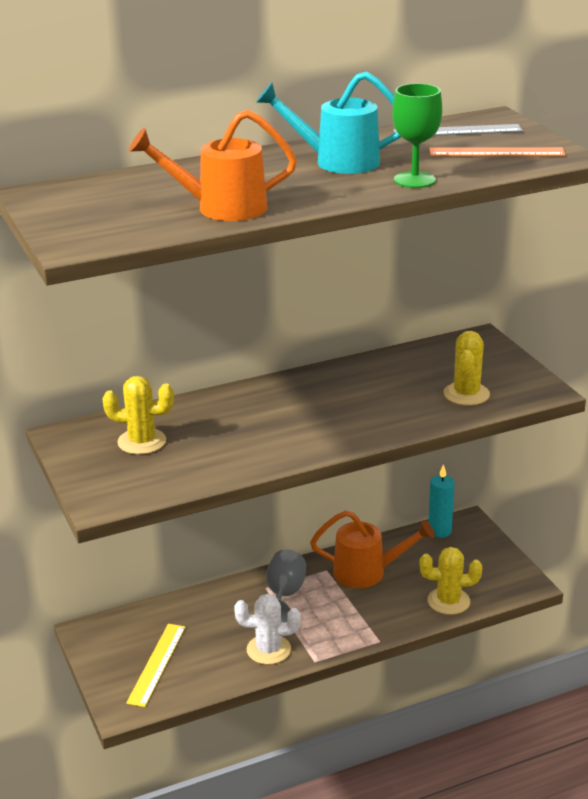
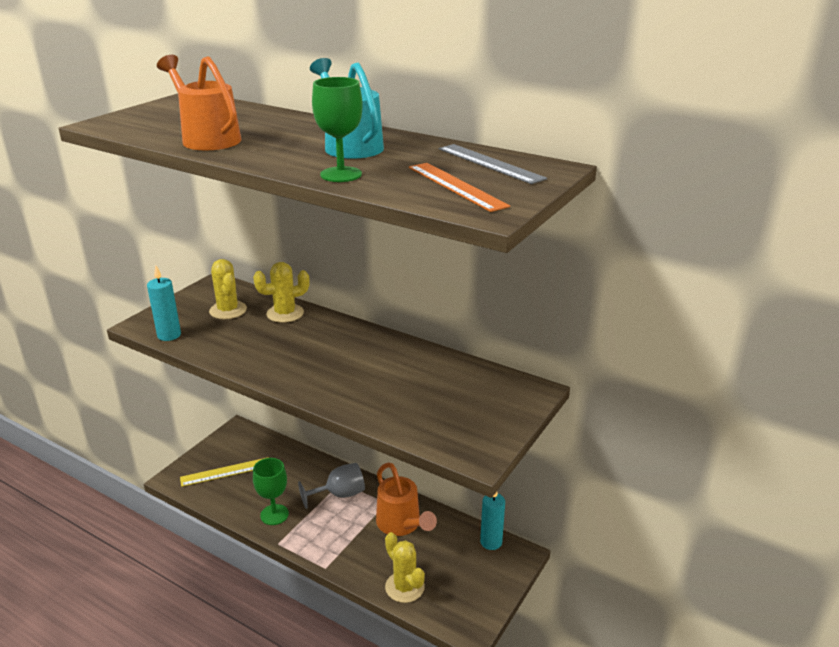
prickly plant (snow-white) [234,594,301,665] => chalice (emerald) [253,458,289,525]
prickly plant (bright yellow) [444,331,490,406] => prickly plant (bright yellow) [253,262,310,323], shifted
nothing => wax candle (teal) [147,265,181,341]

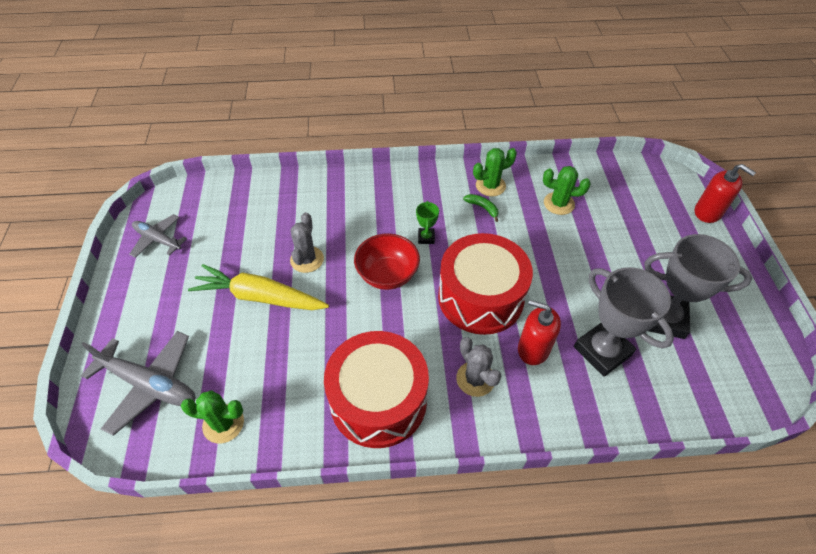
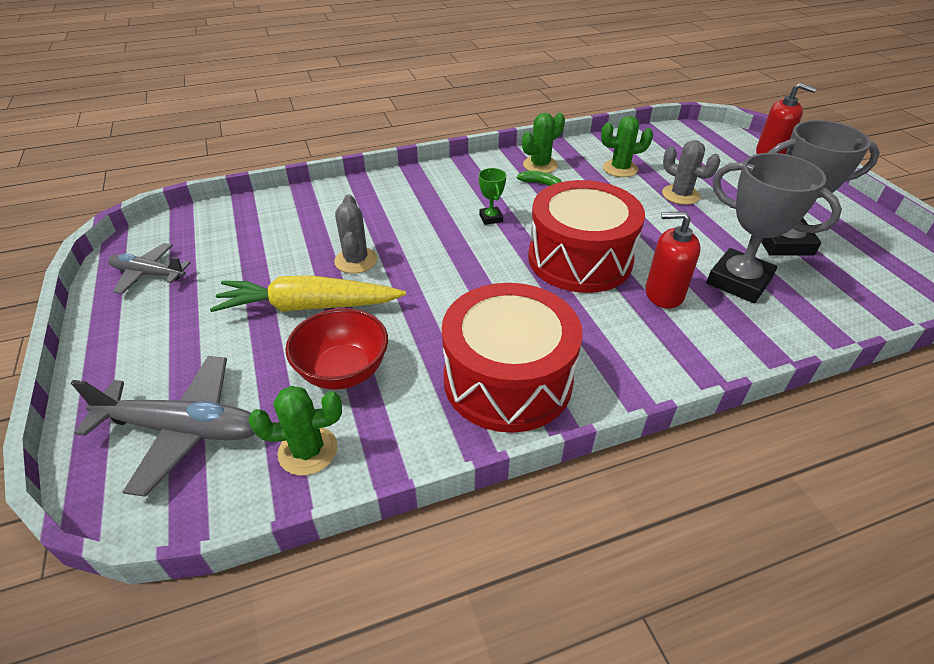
bowl (crimson) [354,233,420,290] => bowl (crimson) [285,308,388,390], shifted
prickly plant (grey) [456,337,501,397] => prickly plant (grey) [662,140,720,205], shifted

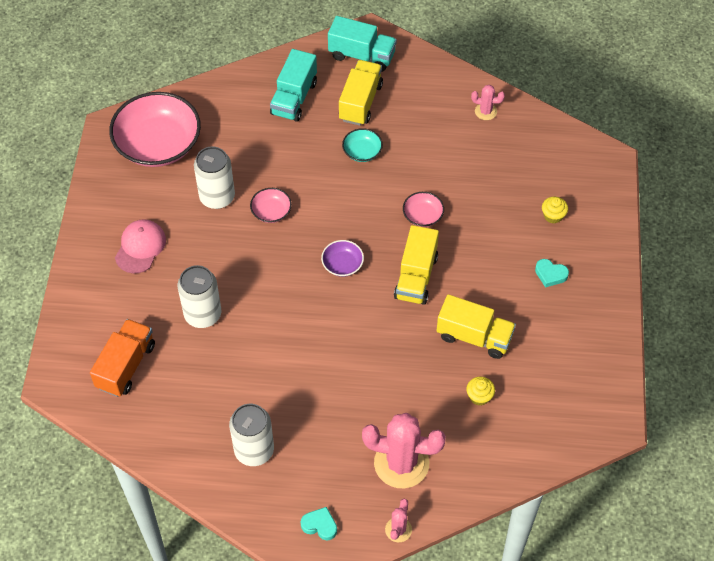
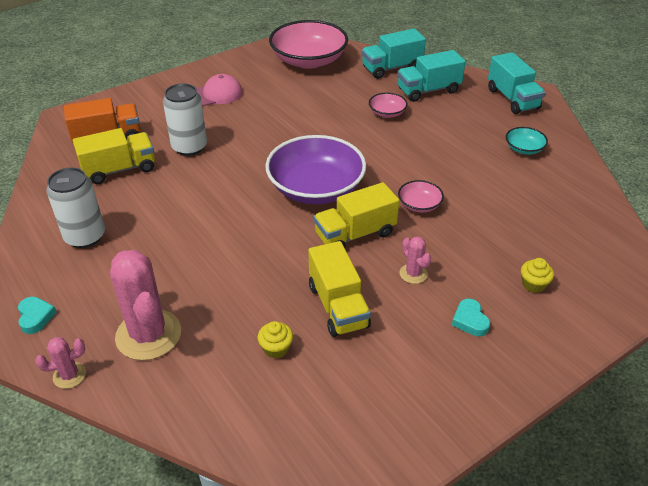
tin (snow-white) [194,146,235,209] => nothing
bowl (rosy) [250,188,292,223] => bowl (rosy) [369,93,408,118], shifted
bowl (royal purple) [321,240,364,277] => bowl (royal purple) [265,135,366,204], x2.24
truck (bright yellow) [339,60,383,126] => truck (bright yellow) [73,128,155,184], shifted
bowl (teal) [342,128,383,162] => bowl (teal) [506,127,548,155], shifted
prickly plant (rosy) [471,85,505,120] => prickly plant (rosy) [400,236,431,284], shifted
nothing => truck (teal) [362,29,426,79]

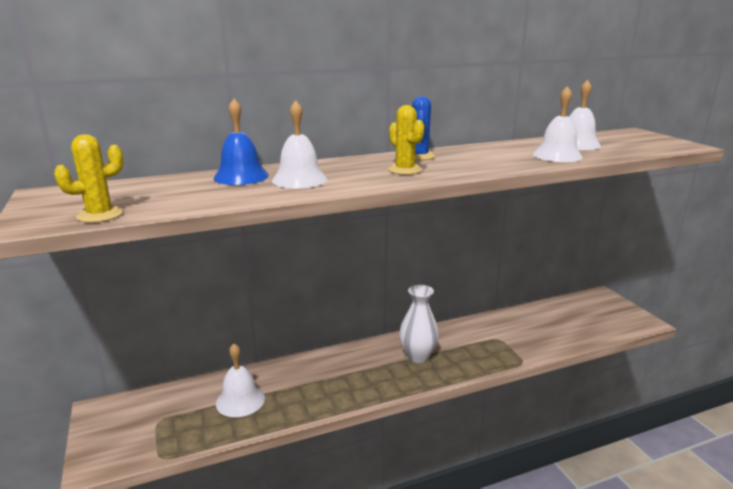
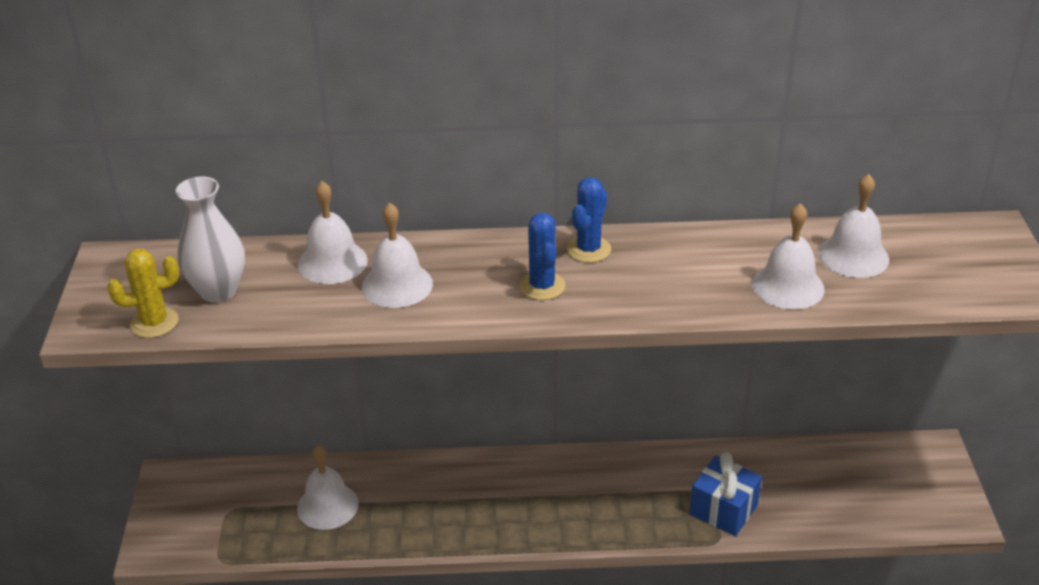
hand bell (cobalt) [213,99,269,185] => hand bell (snow-white) [298,181,368,284]
prickly plant (bright yellow) [388,105,424,175] => prickly plant (cobalt) [519,213,565,300]
vase (snow-white) [399,285,439,363] => vase (snow-white) [176,176,245,303], shifted
nothing => wrapped gift (cobalt) [690,452,762,536]

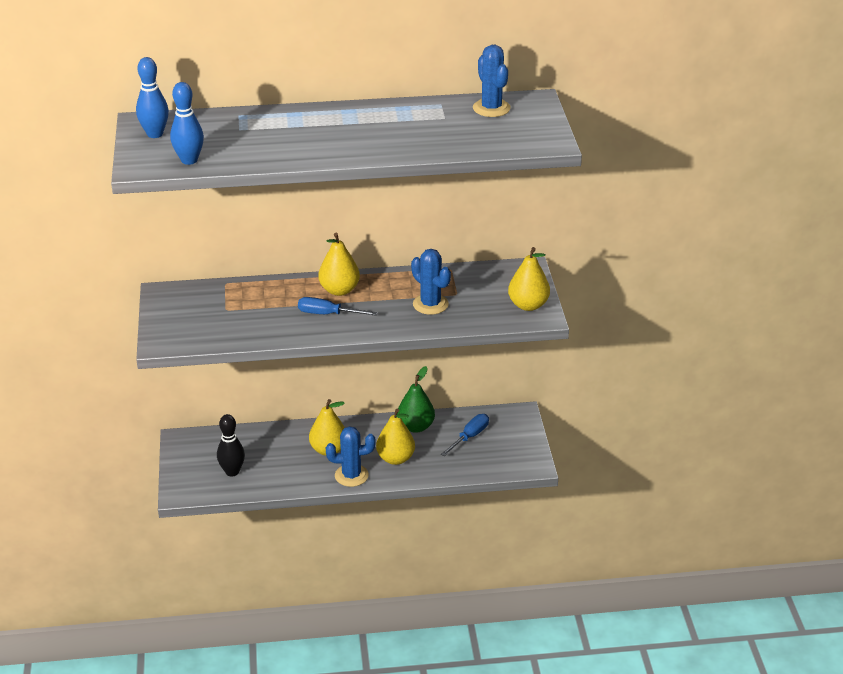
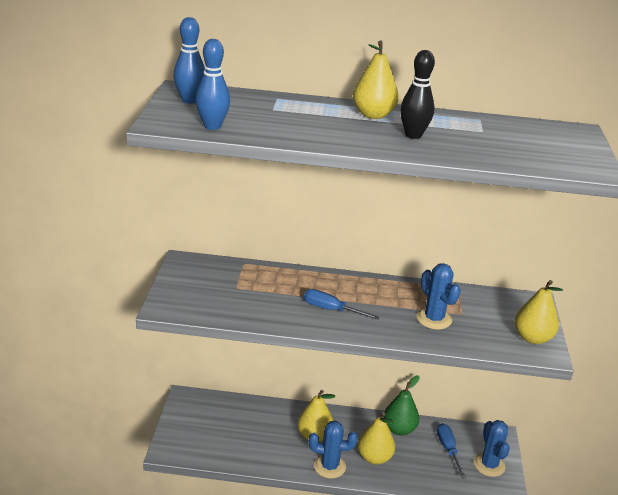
skittle (black) [217,414,245,477] => skittle (black) [400,50,435,139], shifted
pear fruit (bright yellow) [318,233,360,296] => pear fruit (bright yellow) [353,41,399,119], shifted
flat screwdriver (cobalt) [441,414,489,456] => flat screwdriver (cobalt) [437,423,466,479], 60 degrees counterclockwise
prickly plant (cobalt) [473,45,511,117] => prickly plant (cobalt) [474,420,510,477], shifted

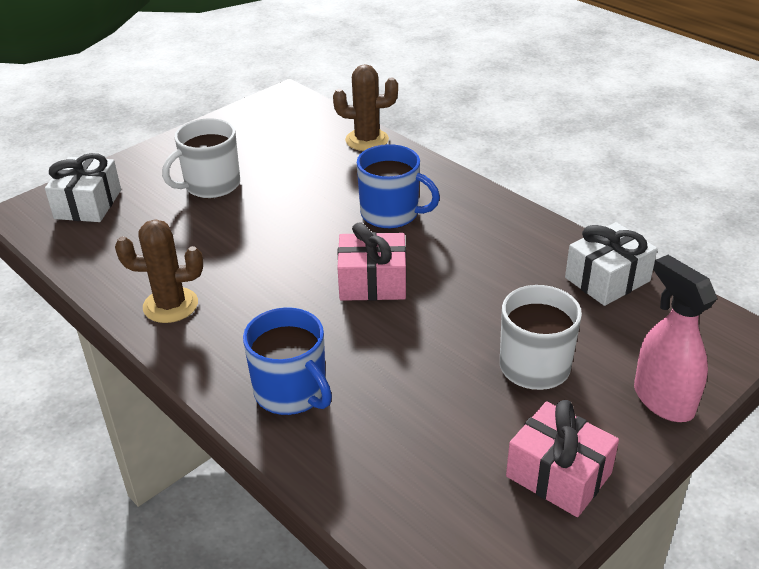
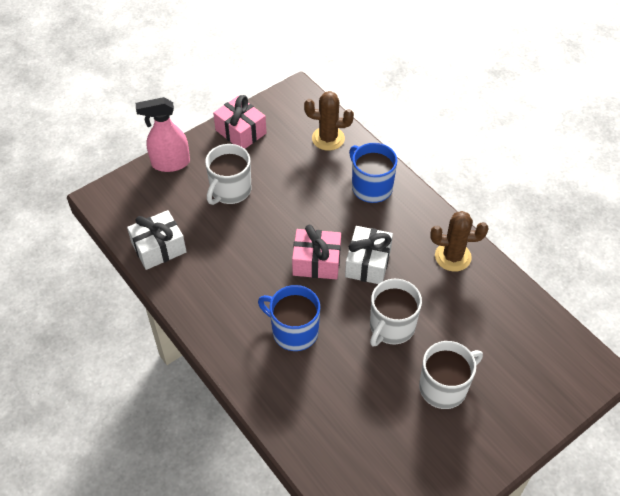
wrapped gift (snow-white) [45,153,121,222] => wrapped gift (snow-white) [345,226,393,284], shifted
prickly plant (dark brown) [333,64,398,151] => prickly plant (dark brown) [304,91,354,151], shifted
spray bottle (rosy) [634,255,717,422] => spray bottle (rosy) [136,97,190,172], 105 degrees clockwise
nothing => mug (snow-white) [370,279,422,346]

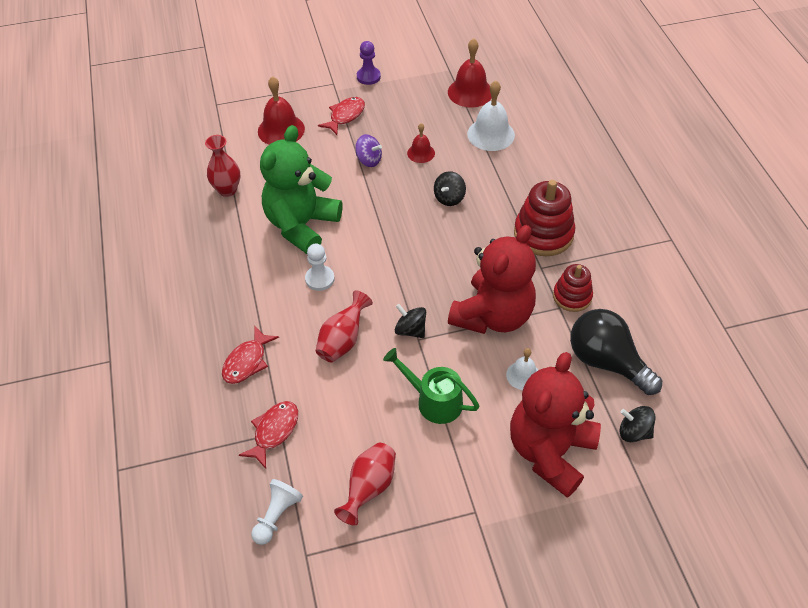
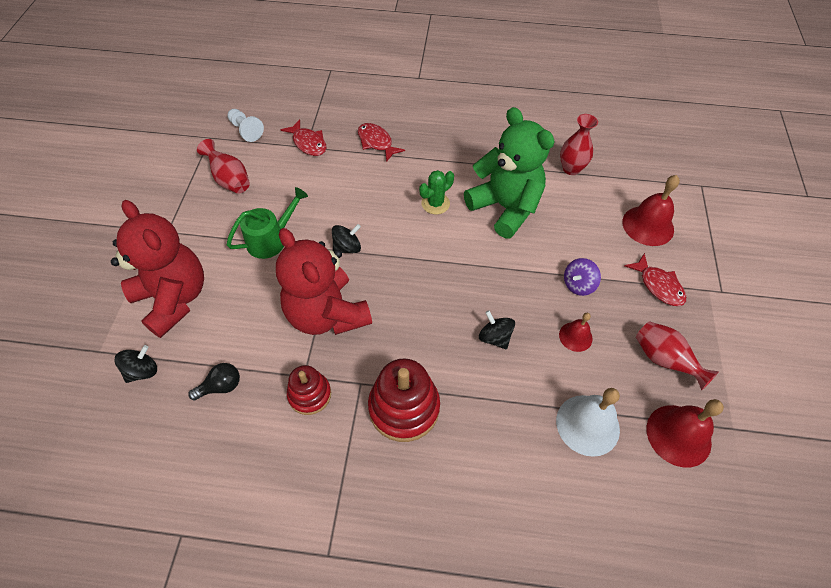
pawn (snow-white) [305,243,335,291] => prickly plant (emerald) [419,170,454,214]
vase (crimson) [316,290,373,362] => vase (crimson) [636,321,719,390], shifted
pawn (royal purple) [357,41,381,85] => nothing
hand bell (snow-white) [506,348,538,390] => nothing
lightbulb (black) [570,309,662,395] => lightbulb (black) [188,363,240,401], x0.49

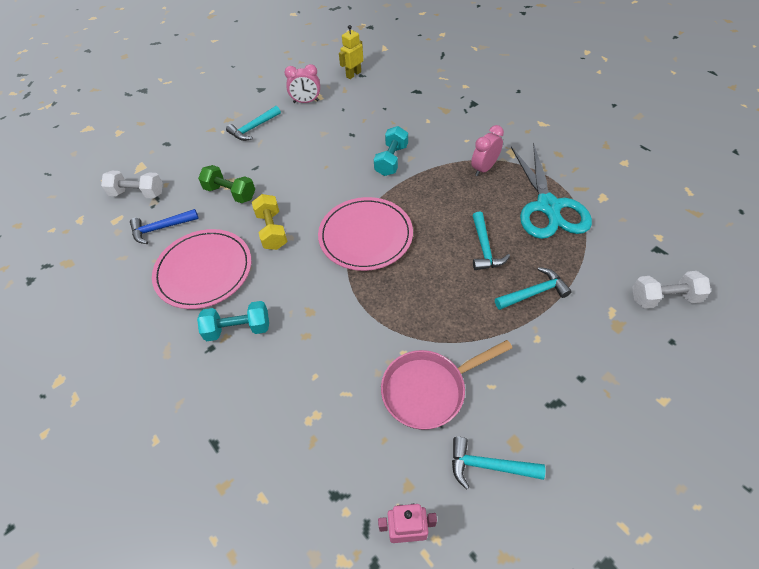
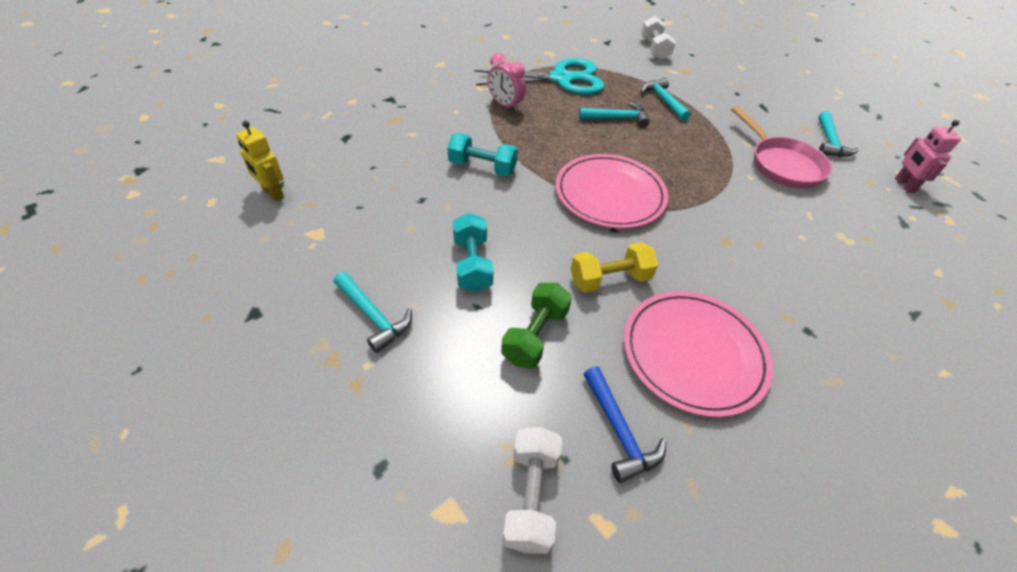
hand weight (teal) [197,301,269,341] => hand weight (teal) [453,213,493,292], shifted
clock (rosy) [285,64,320,103] => nothing

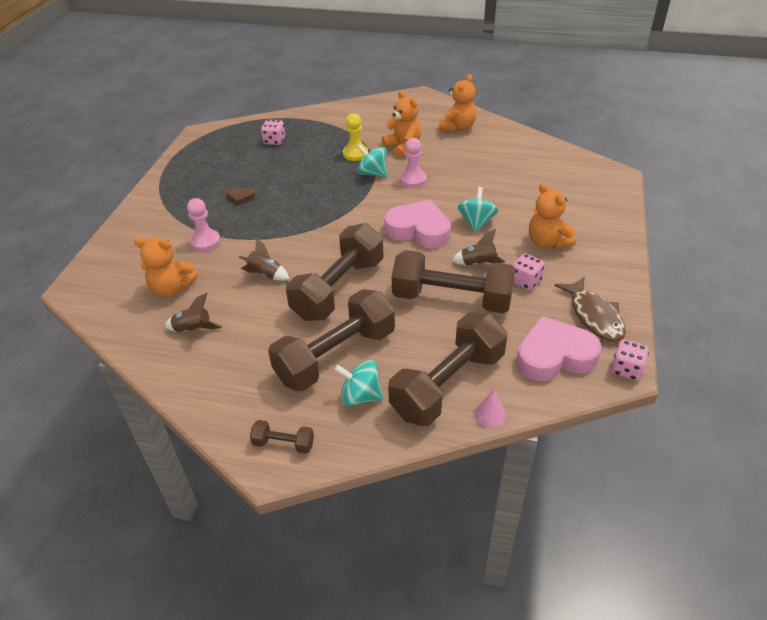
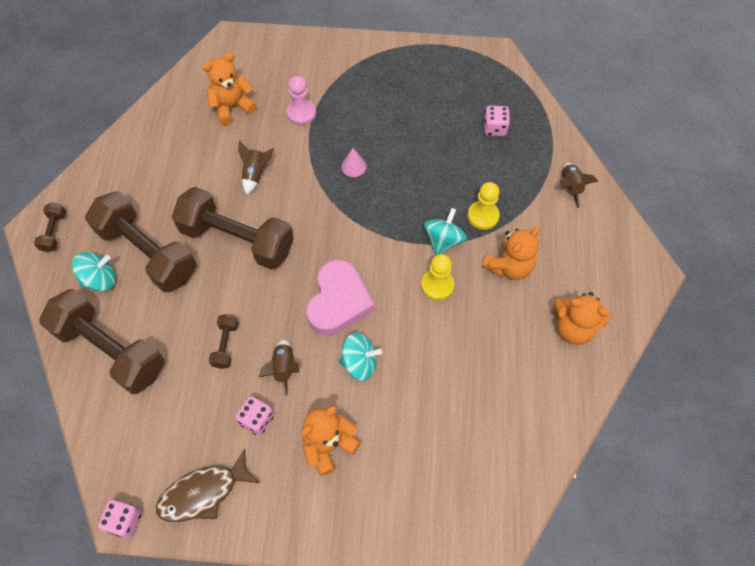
teddy (orange) [134,237,198,297] => teddy (orange) [202,53,257,125], 60 degrees clockwise
spaceship (dark brown) [164,293,222,332] => spaceship (dark brown) [560,163,598,208], shifted
love heart (dark brown) [226,187,255,206] => nothing
spinning top (teal) [335,360,383,406] => spinning top (teal) [72,252,116,291], 60 degrees clockwise
hand weight (dark brown) [392,250,515,313] => hand weight (dark brown) [209,314,239,369], x0.43
pawn (rosy) [400,138,426,188] => pawn (bright yellow) [421,254,454,300]
solid cone (rosy) [474,390,507,428] => solid cone (rosy) [341,148,366,177], shifted
love heart (rosy) [516,316,601,381] => nothing

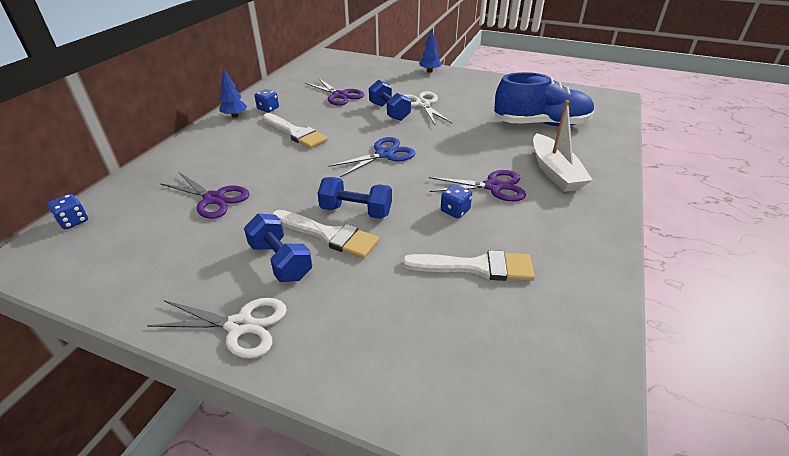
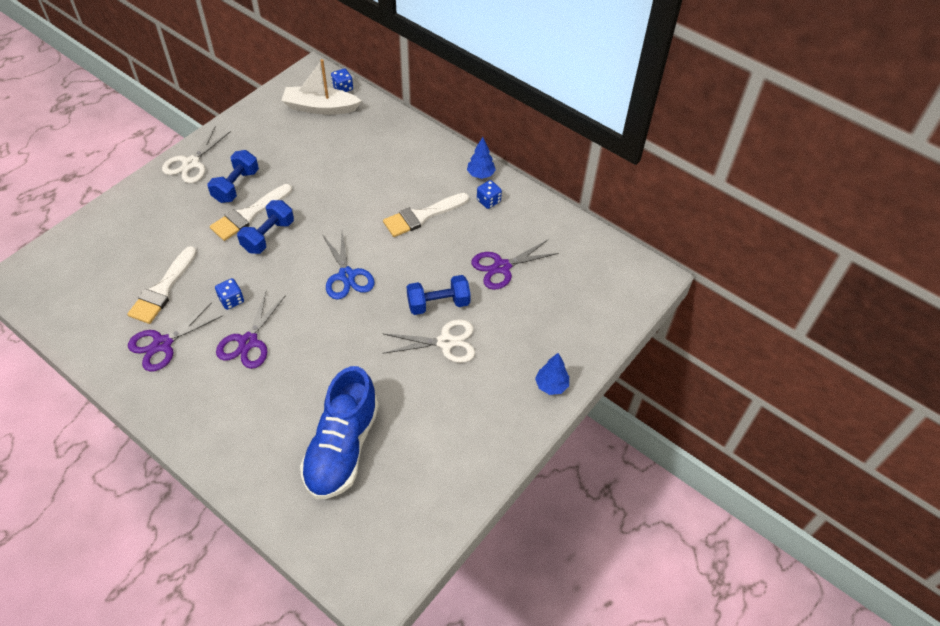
scissors (royal purple) [160,172,250,219] => scissors (royal purple) [128,302,223,372], shifted
hand weight (cobalt) [244,213,312,282] => hand weight (cobalt) [207,150,259,203], 45 degrees counterclockwise
toy boat (snow-white) [533,100,593,192] => toy boat (snow-white) [281,59,361,115], shifted

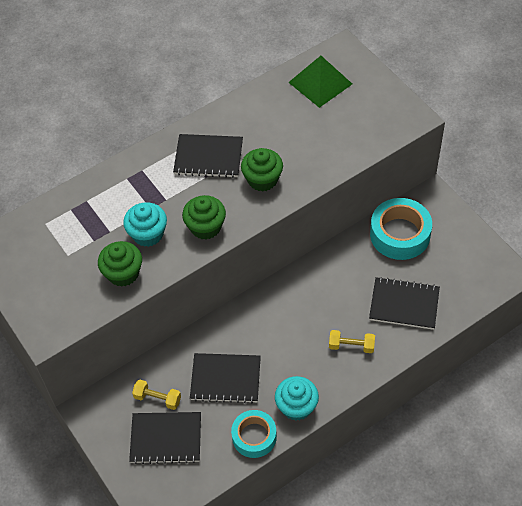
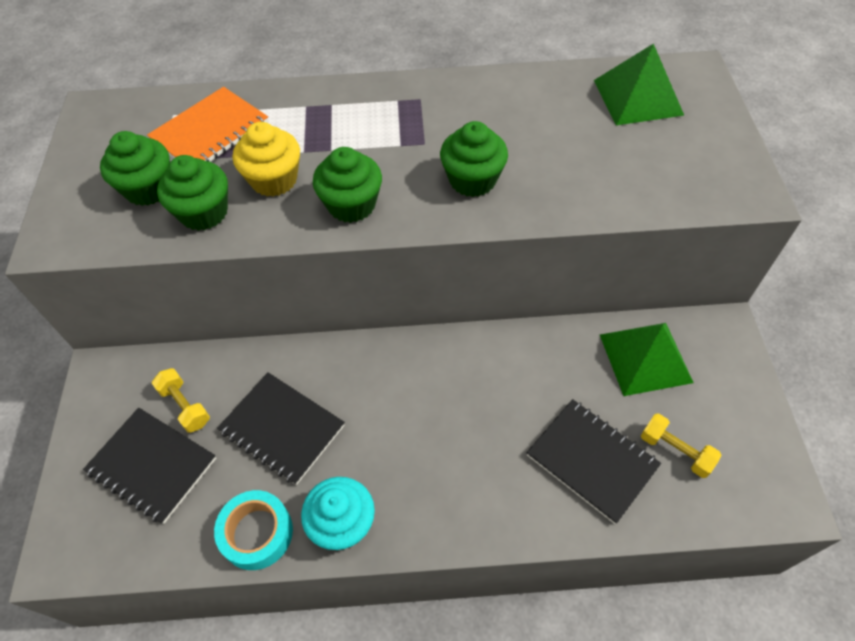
fairy cake (teal) [123,202,167,247] => fairy cake (bright yellow) [233,122,300,197]
notebook (black) [173,134,243,178] => nothing
hand weight (bright yellow) [329,330,375,353] => hand weight (bright yellow) [641,414,721,478], shifted
roll of tape (teal) [370,198,432,260] => pyramid (emerald) [600,323,694,396]
nothing => fairy cake (emerald) [100,131,170,206]
nothing => notebook (orange) [147,87,269,162]

